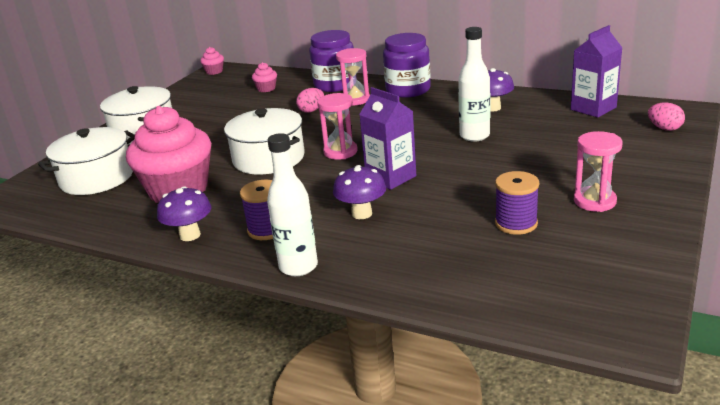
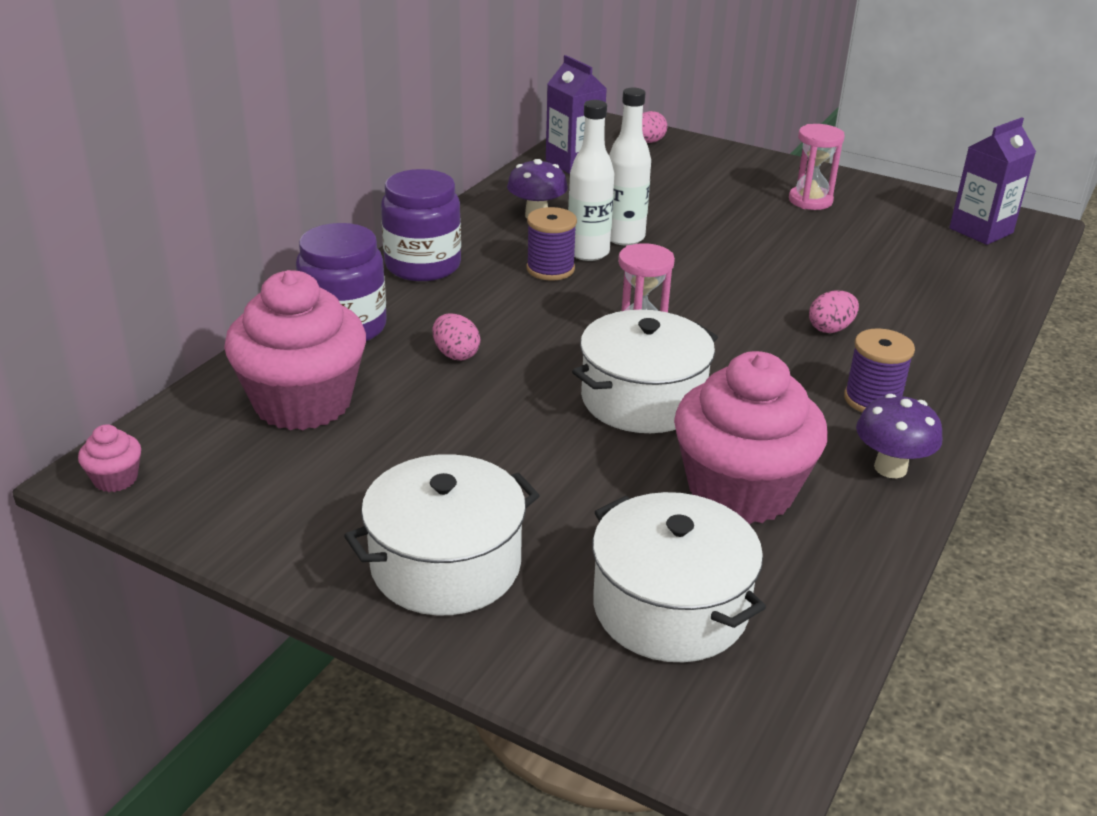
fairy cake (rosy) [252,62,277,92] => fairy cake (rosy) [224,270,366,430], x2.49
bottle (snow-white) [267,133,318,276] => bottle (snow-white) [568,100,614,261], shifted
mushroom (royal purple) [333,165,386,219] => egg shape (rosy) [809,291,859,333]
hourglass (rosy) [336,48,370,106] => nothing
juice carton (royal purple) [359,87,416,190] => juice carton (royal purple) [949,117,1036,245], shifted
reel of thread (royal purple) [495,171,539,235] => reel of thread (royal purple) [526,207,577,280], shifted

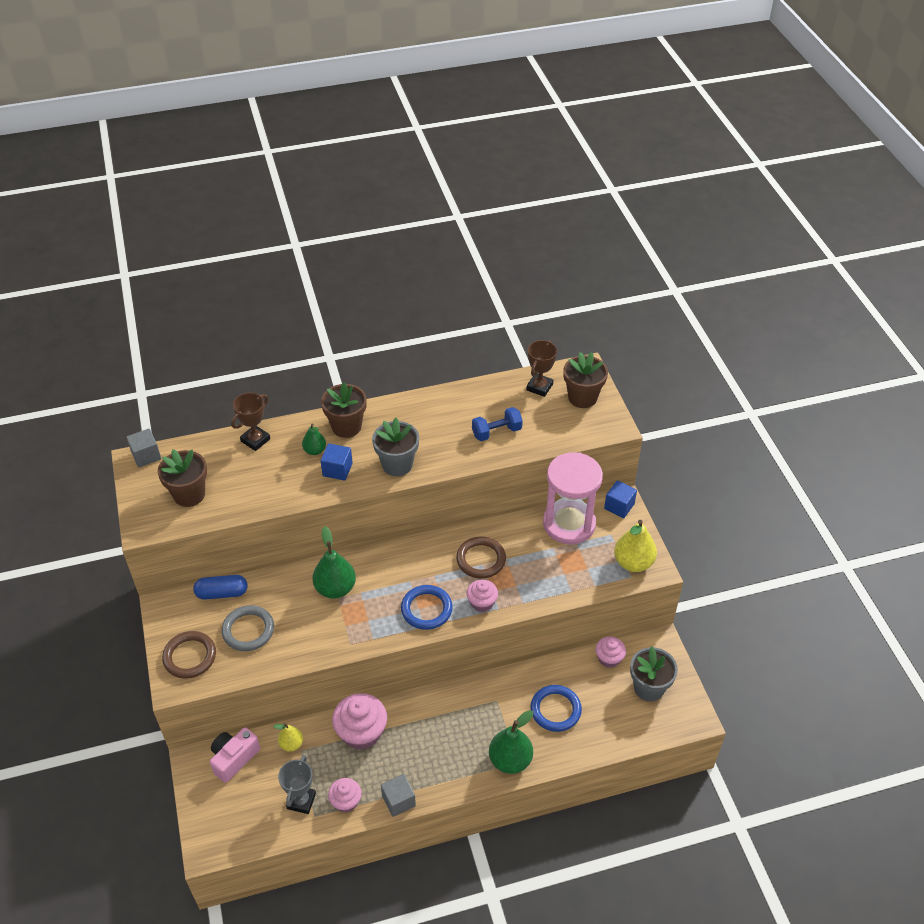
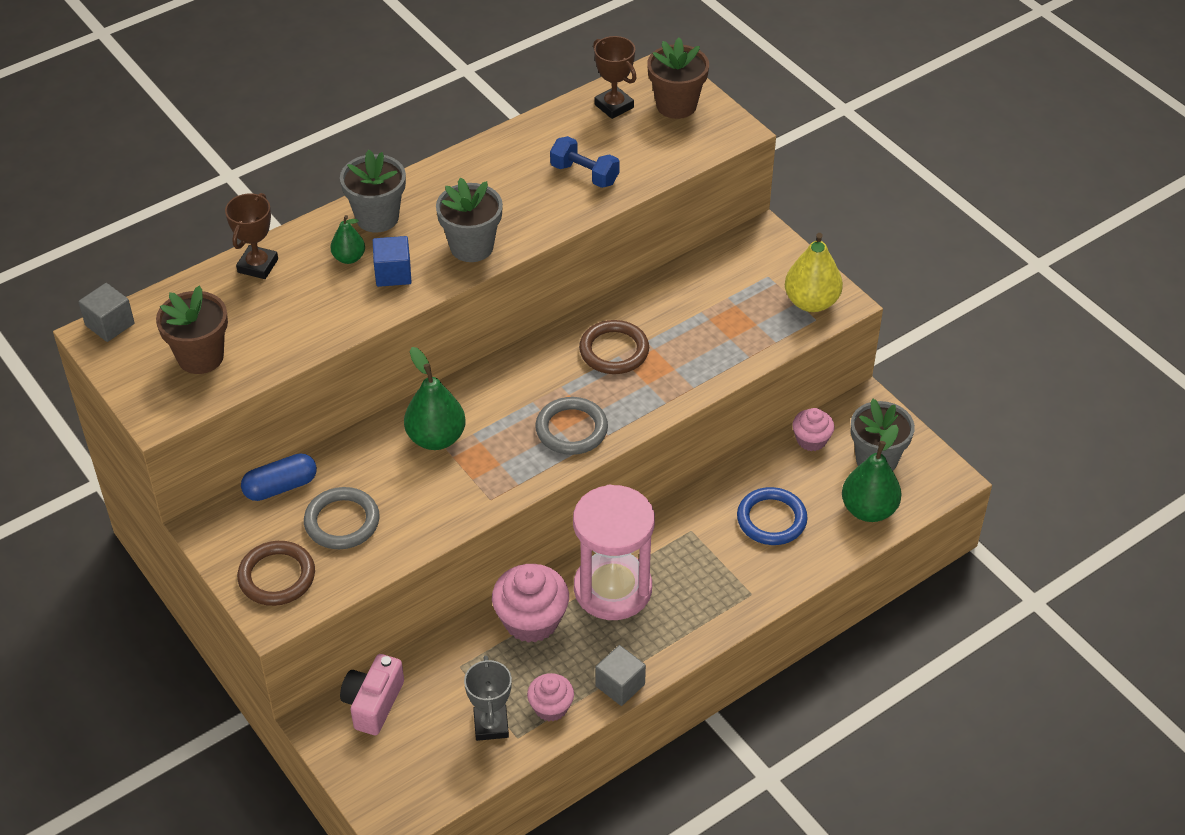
pear fruit (bright yellow) [273,723,303,751] => nothing
plant pot (dark brown) [321,382,367,438] => plant pot (grey) [340,150,406,232]
hoop (cobalt) [401,585,453,630] => hoop (grey) [535,397,608,455]
fairy cake (rosy) [467,580,498,612] => nothing
hand weight (cobalt) [472,407,523,441] => hand weight (cobalt) [550,136,620,188], 75 degrees clockwise
pear fruit (emerald) [489,710,533,774] => pear fruit (emerald) [842,425,902,522], shifted
prize cup (dark brown) [527,340,557,397] => prize cup (dark brown) [593,36,636,119], 45 degrees counterclockwise
hourglass (rosy) [543,452,603,544] => hourglass (rosy) [573,485,655,620], shifted
solid cube (cobalt) [604,480,637,518] => nothing

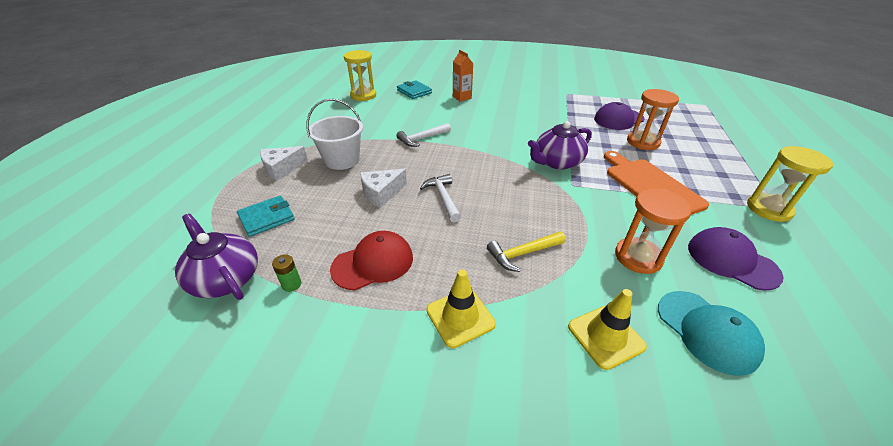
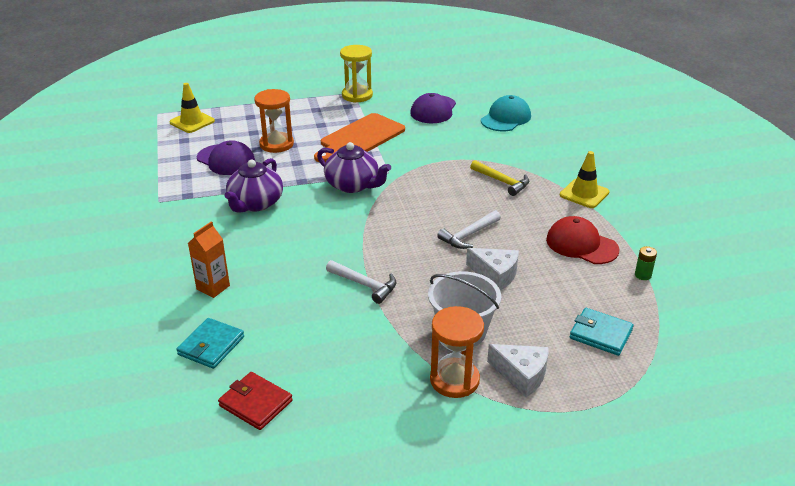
tea pot (royal purple) [175,213,258,300] => tea pot (royal purple) [224,158,283,213], shifted
hourglass (bright yellow) [344,50,376,101] => billfold (crimson) [218,372,293,430]
safety cone (bright yellow) [568,289,647,370] => safety cone (bright yellow) [169,83,215,133], shifted
hourglass (orange) [615,188,692,274] => hourglass (orange) [430,306,484,398], shifted

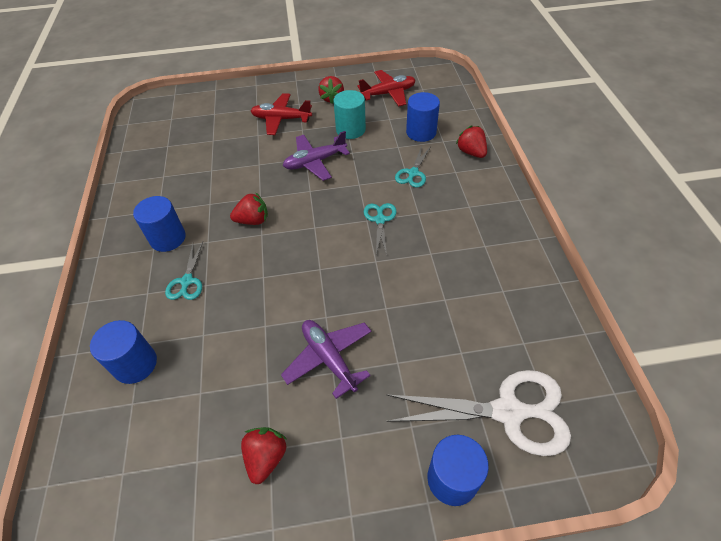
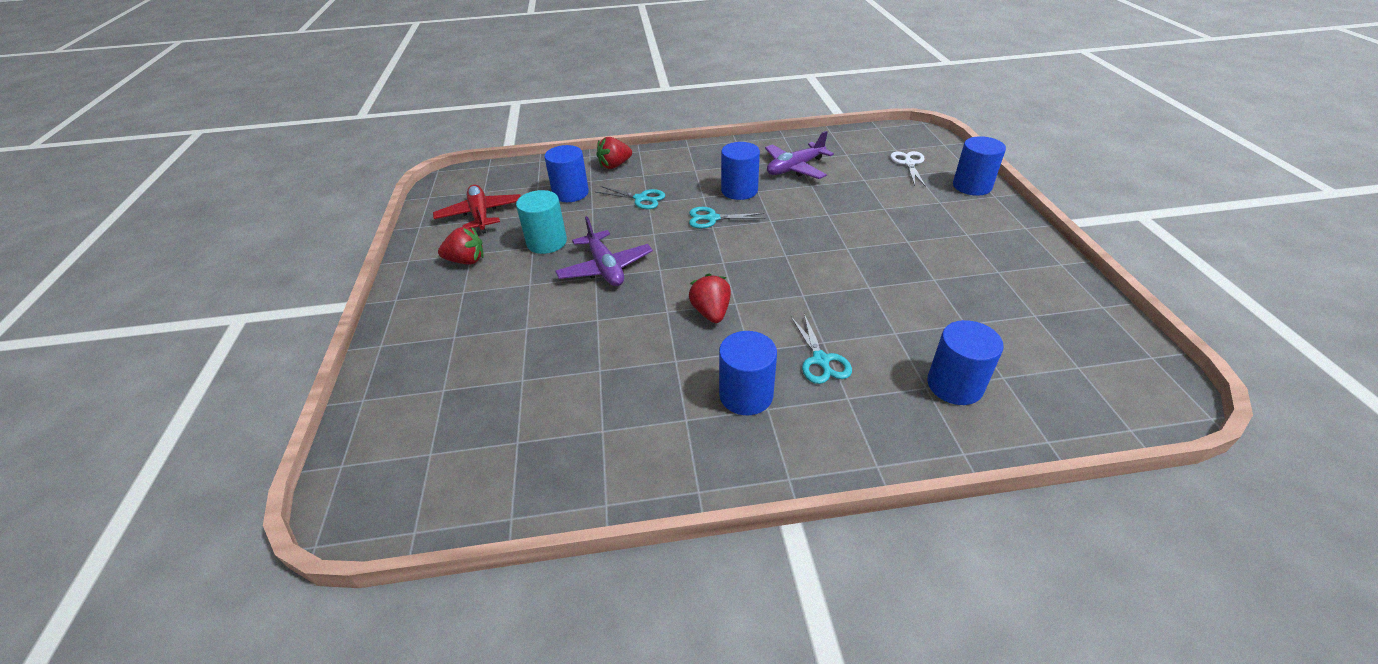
scissors (teal) [165,242,203,300] => scissors (teal) [791,314,852,384], 75 degrees clockwise
toy strawberry (crimson) [241,427,287,484] => nothing
aeroplane (crimson) [251,93,312,135] => nothing
aeroplane (royal purple) [281,320,372,399] => aeroplane (royal purple) [765,131,834,179], shifted
scissors (snow-white) [386,370,571,456] => scissors (snow-white) [890,151,926,187], x0.51
nothing => cylinder shape (cobalt) [721,142,760,200]

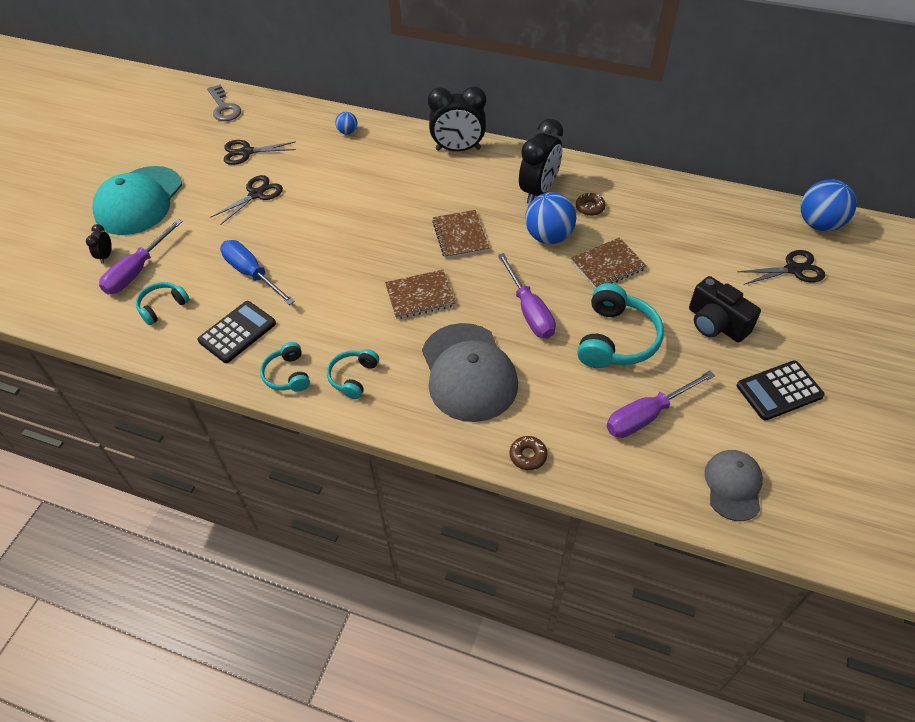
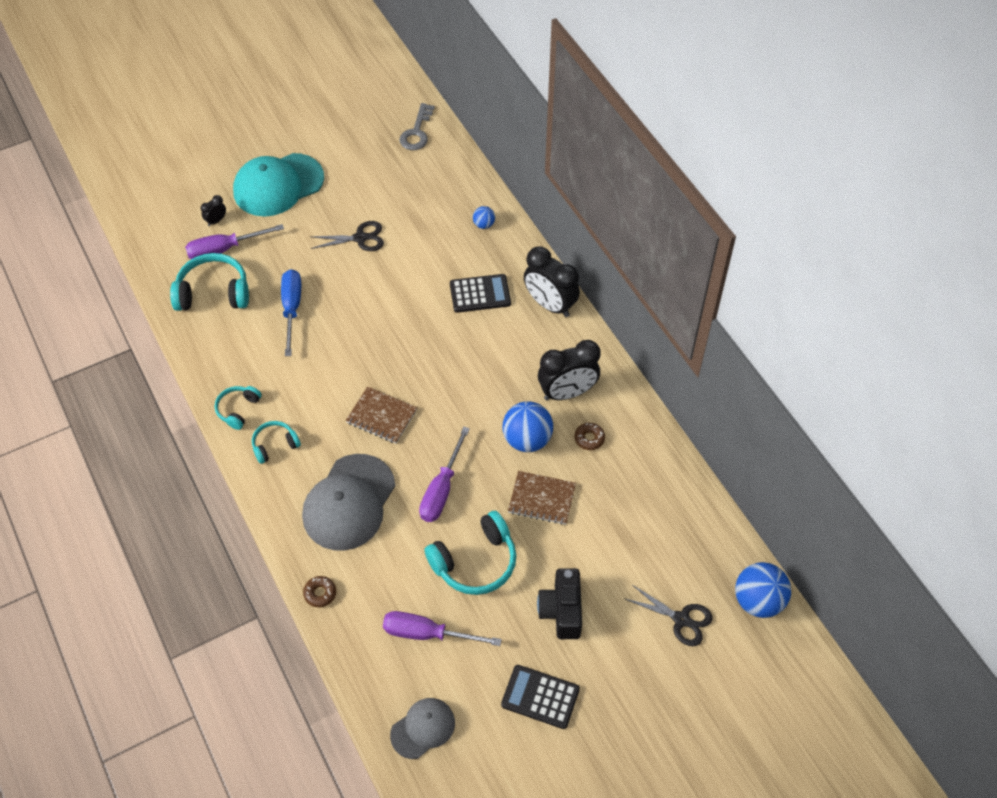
headphones (teal) [136,282,190,325] => headphones (teal) [170,253,249,311], x1.76
calculator (black) [198,301,276,363] => calculator (black) [450,274,511,313], shifted
scissors (black) [224,140,296,165] => nothing
notebook (dark brown) [432,210,489,259] => nothing

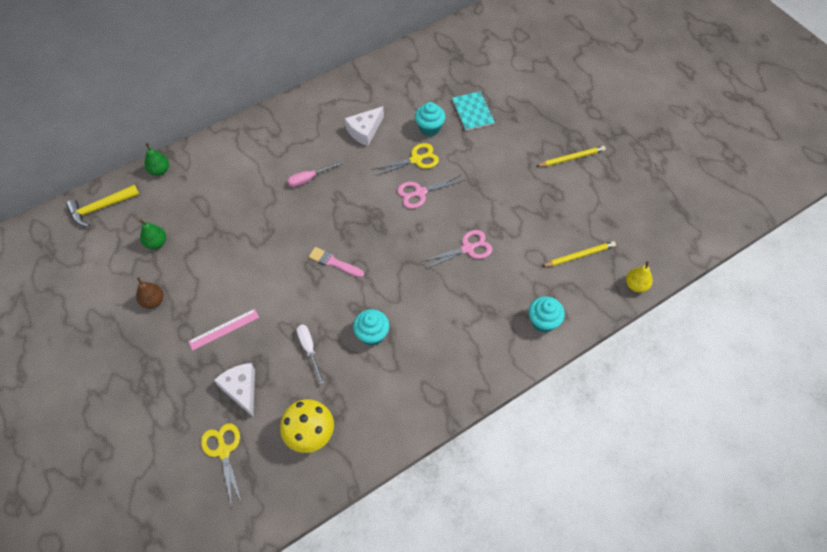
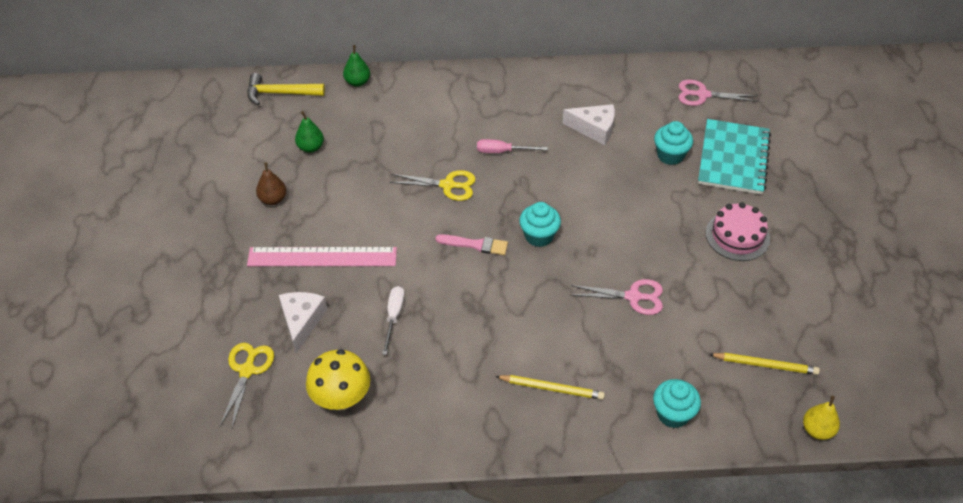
straightedge (rosy) [188,309,259,351] => straightedge (rosy) [247,247,397,266], x1.75
paintbrush (rosy) [309,247,364,278] => paintbrush (rosy) [436,234,508,255], 135 degrees clockwise
piece of cheese (snow-white) [345,106,384,146] => piece of cheese (snow-white) [562,104,615,145], 150 degrees counterclockwise
fairy cake (teal) [353,309,389,346] => fairy cake (teal) [519,202,561,247], shifted
scissors (bright yellow) [372,143,439,176] => scissors (bright yellow) [390,170,476,201], shifted
scissors (rosy) [397,174,465,209] => scissors (rosy) [678,80,758,106], shifted
notebook (teal) [452,91,495,131] => notebook (teal) [698,119,771,195], x1.59
pencil (bright yellow) [537,146,606,167] => pencil (bright yellow) [495,375,605,400], shifted
nothing => cake (rosy) [706,202,770,261]

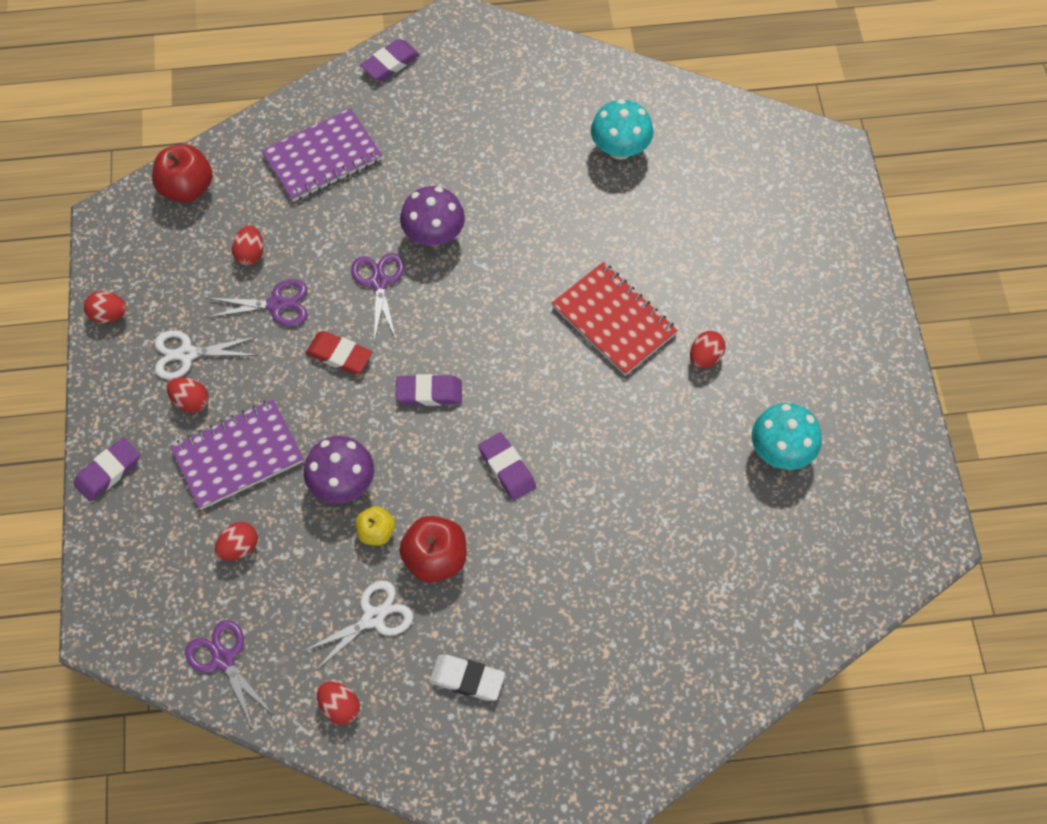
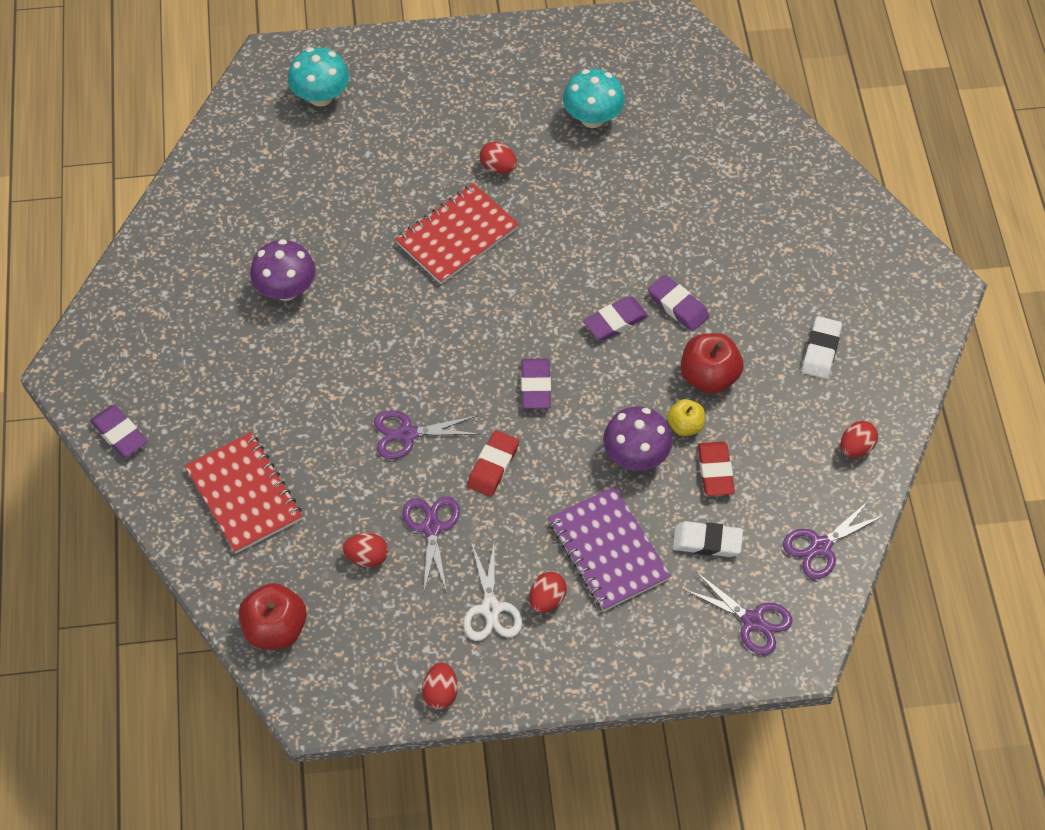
pencil eraser (royal purple) [74,438,140,502] => pencil eraser (royal purple) [648,275,709,331], shifted
egg shape (crimson) [215,522,258,561] => pencil eraser (snow-white) [673,521,743,557]
notebook (royal purple) [261,108,383,202] => notebook (crimson) [184,432,303,553]
scissors (snow-white) [302,581,413,671] => nothing
mushroom (royal purple) [400,186,465,246] => mushroom (royal purple) [250,239,316,301], shifted
mushroom (teal) [591,99,654,160] => mushroom (teal) [288,47,349,107], shifted
nothing => scissors (royal purple) [683,572,793,655]
nothing => pencil eraser (crimson) [698,441,735,496]

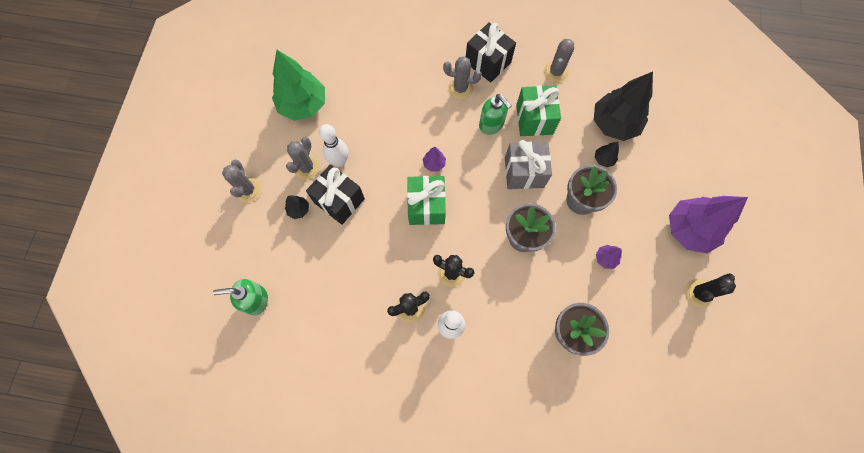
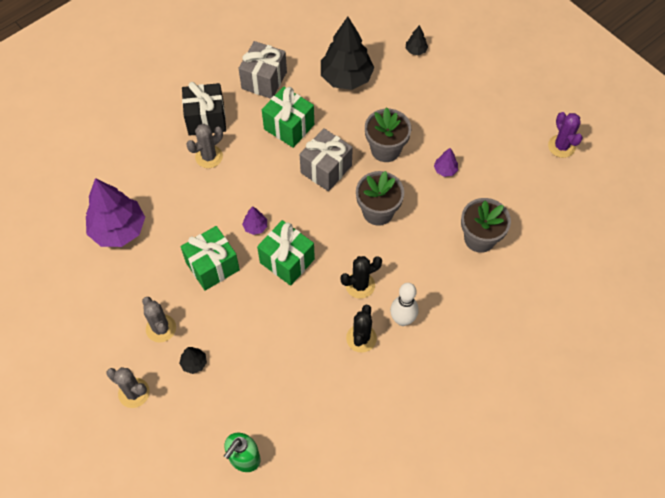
toy tree (emerald) [272,50,325,121] => nothing
wrapped gift (black) [306,164,365,225] => nothing
skittle (snow-white) [319,124,348,167] => nothing
soap pump (emerald) [479,94,511,135] => nothing
prickly plant (grey) [544,39,574,83] => wrapped gift (grey) [239,41,287,99]
toy tree (black) [595,142,619,167] => toy tree (black) [406,25,428,55], shifted
toy tree (royal purple) [669,196,748,254] => toy tree (royal purple) [86,178,145,247], shifted
prickly plant (black) [685,273,736,308] => nothing
nothing => wrapped gift (emerald) [181,226,240,291]
nothing => prickly plant (royal purple) [548,112,583,158]

